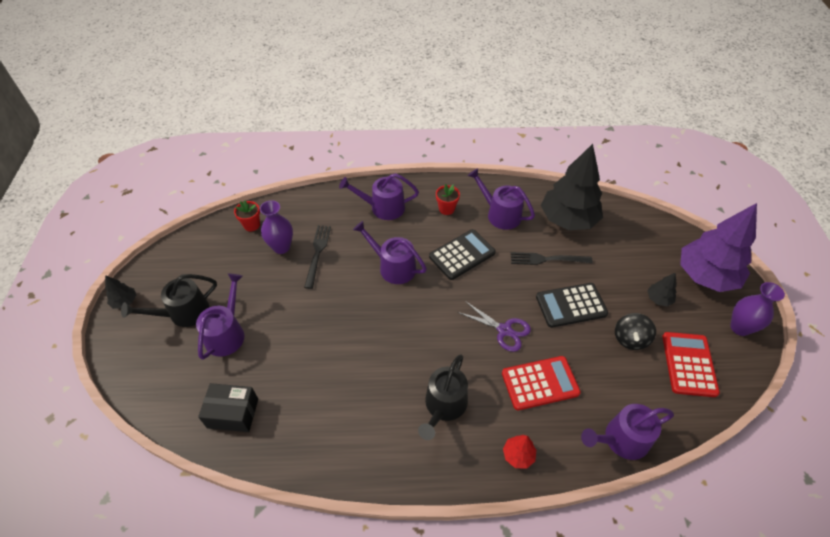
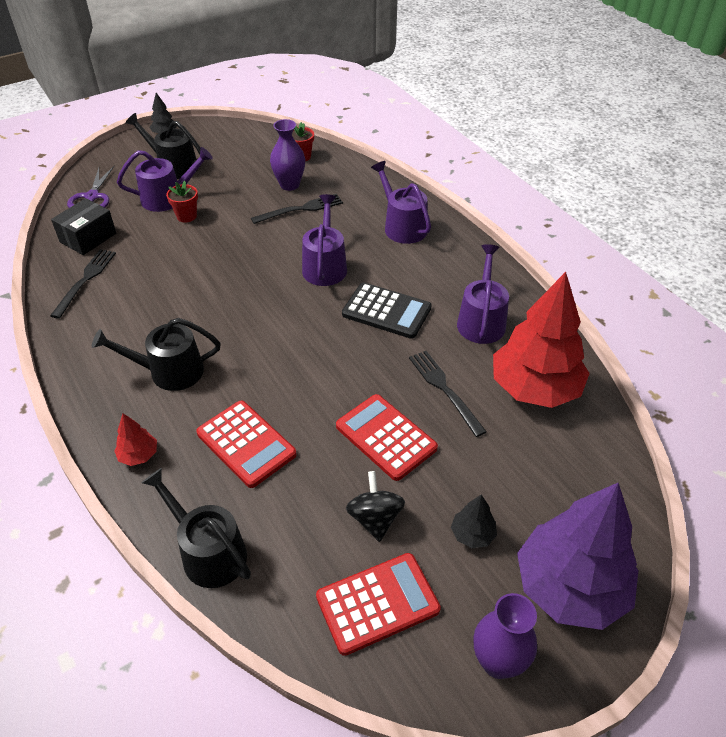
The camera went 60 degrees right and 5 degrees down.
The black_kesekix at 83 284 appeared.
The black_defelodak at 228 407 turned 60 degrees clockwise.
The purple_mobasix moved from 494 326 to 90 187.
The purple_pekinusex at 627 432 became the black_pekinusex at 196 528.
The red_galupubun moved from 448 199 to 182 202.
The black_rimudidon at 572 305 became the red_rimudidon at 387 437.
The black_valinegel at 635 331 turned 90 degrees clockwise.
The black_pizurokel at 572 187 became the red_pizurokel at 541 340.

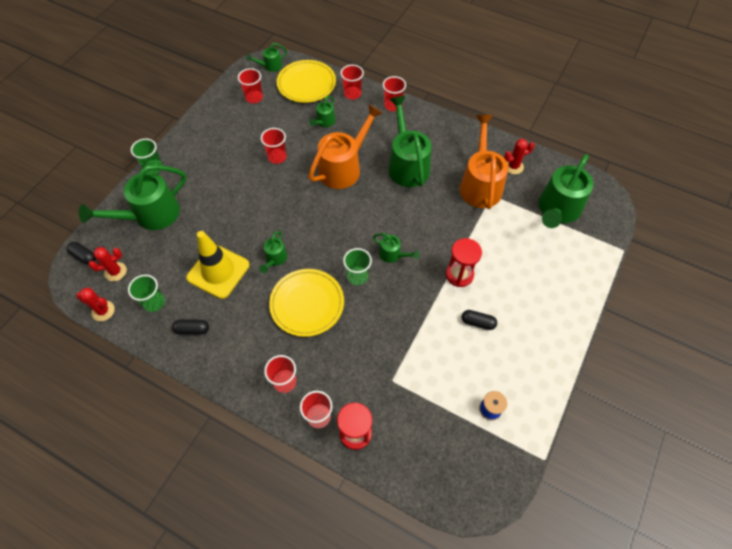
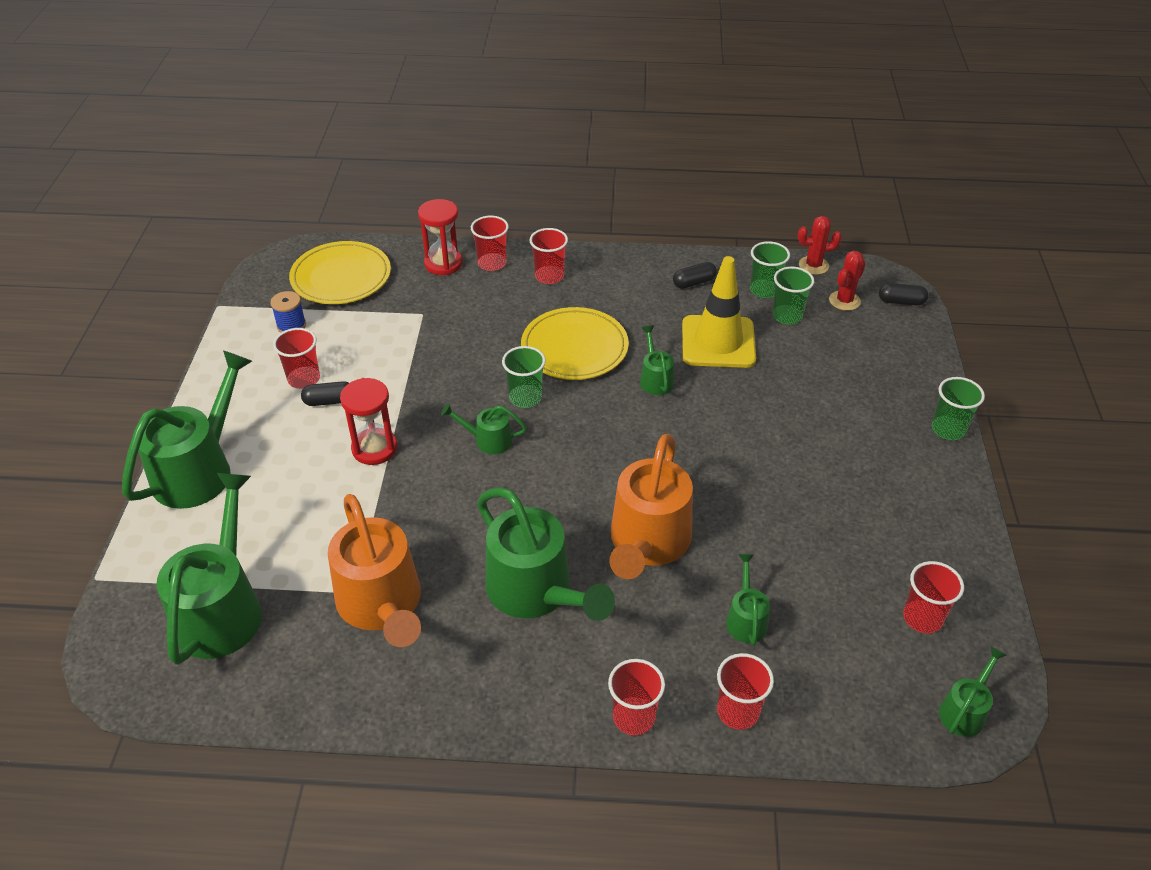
The camera went 155 degrees right and 15 degrees down.
The green_pekinusex moved from 133 197 to 187 429.
The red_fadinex moved from 274 146 to 296 358.
The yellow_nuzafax moved from 306 81 to 340 272.
The green_fadinex at 793 295 appeared.
The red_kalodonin at 519 156 disappeared.

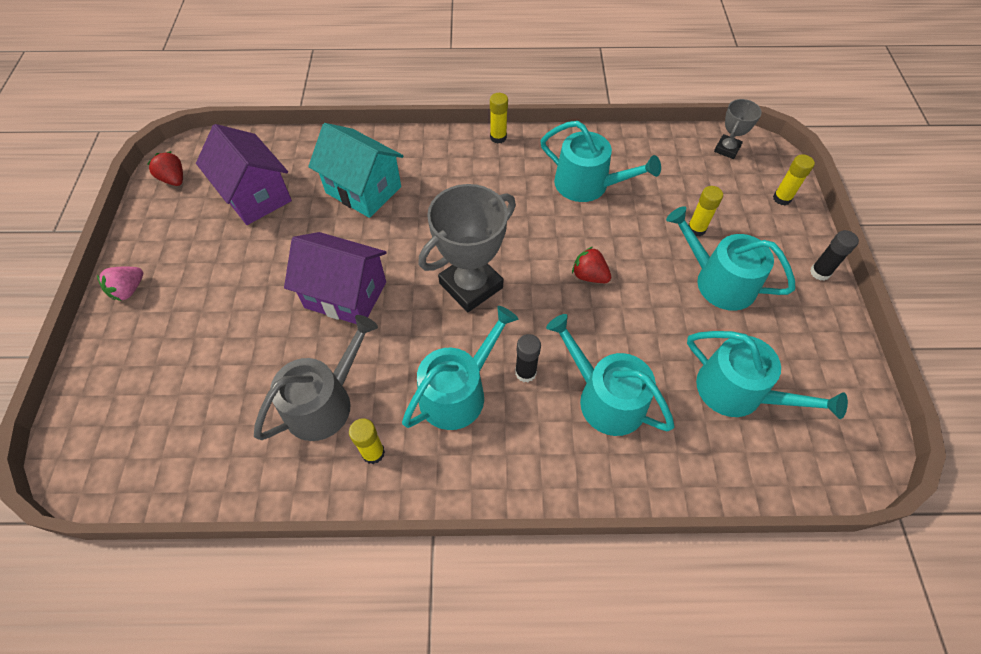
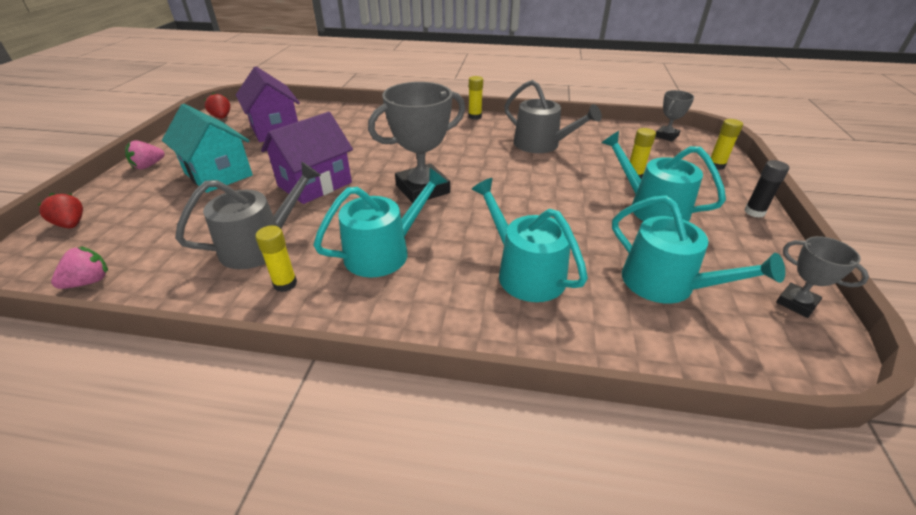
The camera went 10 degrees right and 20 degrees down.
The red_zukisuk moved from 591 265 to 60 210.
The pink_zukisuk at 79 267 appeared.
The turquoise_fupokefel moved from 355 170 to 207 148.
The purple_fupokefel at 335 278 turned 75 degrees counterclockwise.
The turquoise_pekinusex at 600 161 became the grey_pekinusex at 553 116.
The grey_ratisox at 822 277 appeared.
The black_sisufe at 528 358 disappeared.

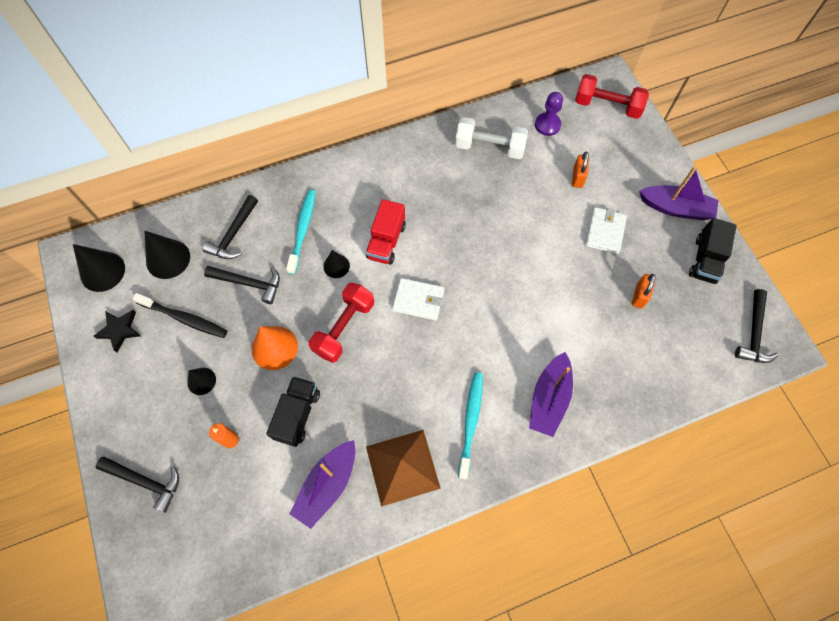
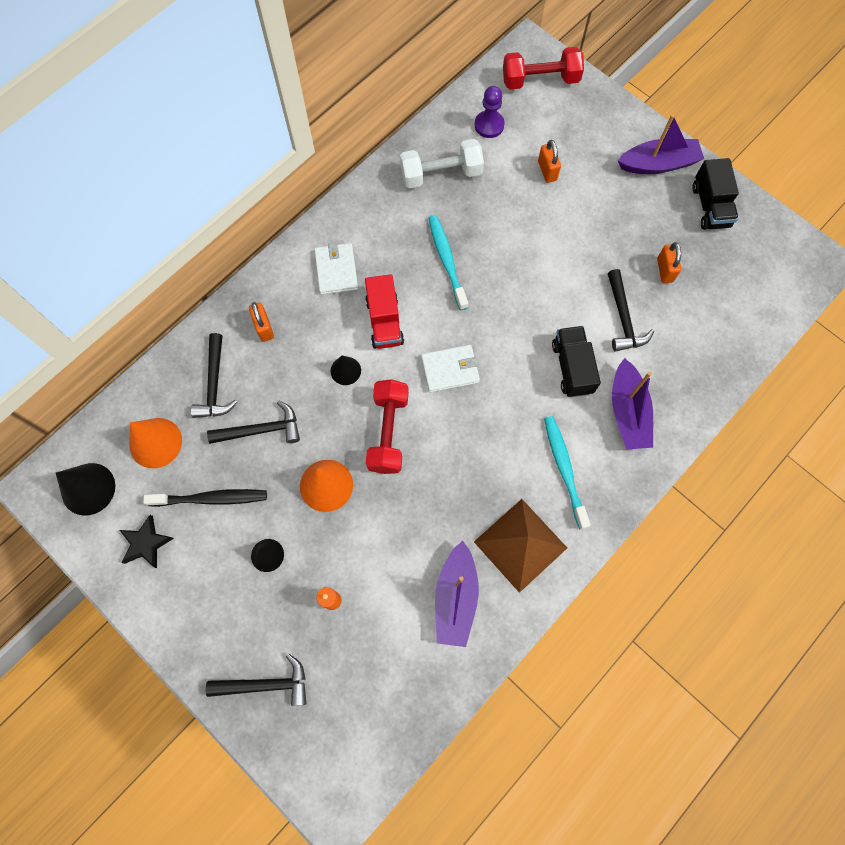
The camera went 25 degrees left and 5 degrees up.
The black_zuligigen at 167 255 became the orange_zuligigen at 155 443.
The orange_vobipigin at 261 322 appeared.
The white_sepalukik moved from 606 230 to 336 269.
The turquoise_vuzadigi moved from 301 232 to 448 262.
The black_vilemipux moved from 293 411 to 576 361.
The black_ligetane moved from 757 326 to 631 310.

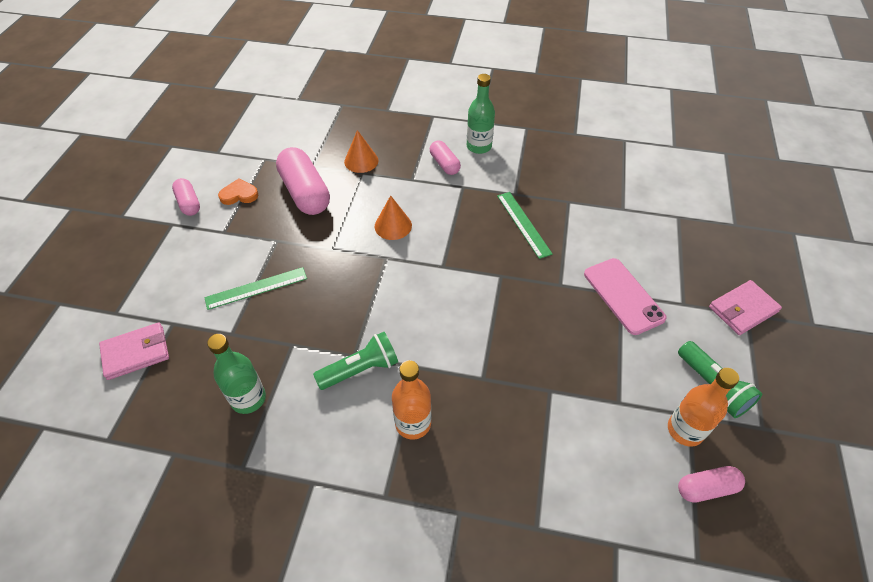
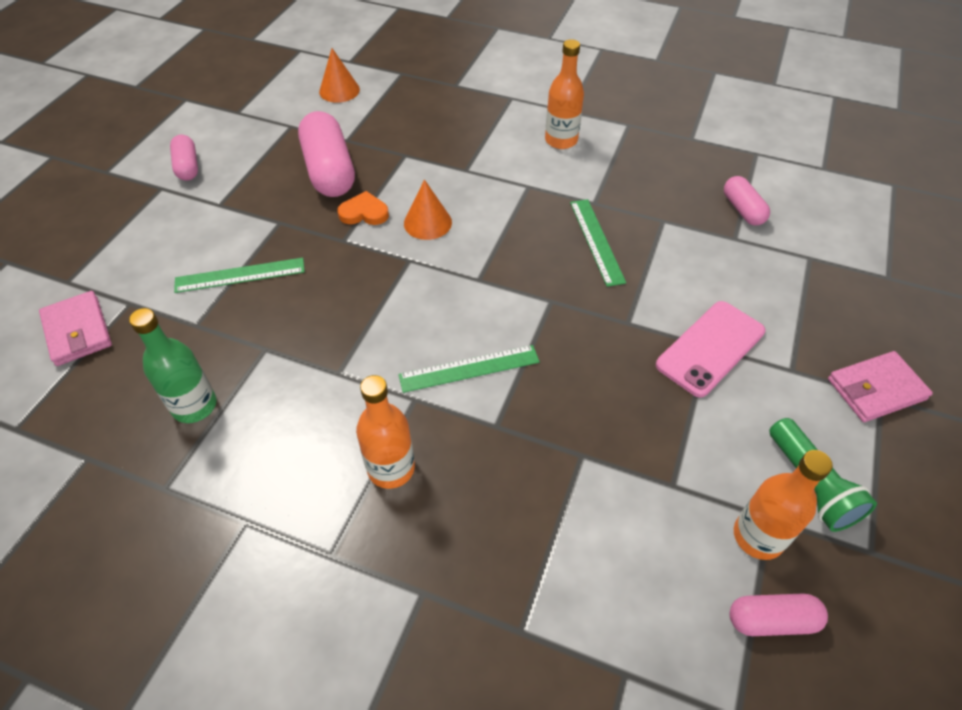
The camera went 10 degrees right and 0 degrees up.
The pink_sepalukik at 134 351 turned 75 degrees clockwise.
The orange_zuligigen moved from 361 151 to 339 75.
The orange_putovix moved from 238 191 to 363 208.
The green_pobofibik at 469 369 appeared.
The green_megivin at 481 114 became the orange_megivin at 564 94.
The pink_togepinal at 625 296 turned 60 degrees clockwise.
The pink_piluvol moved from 445 157 to 747 201.
The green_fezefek at 355 361 disappeared.

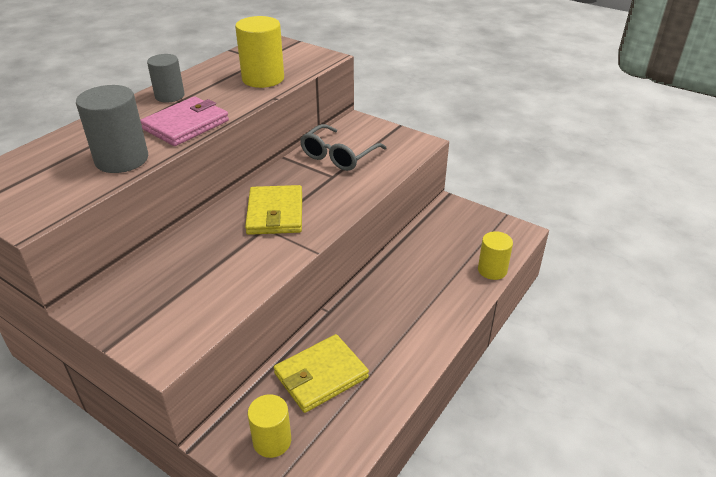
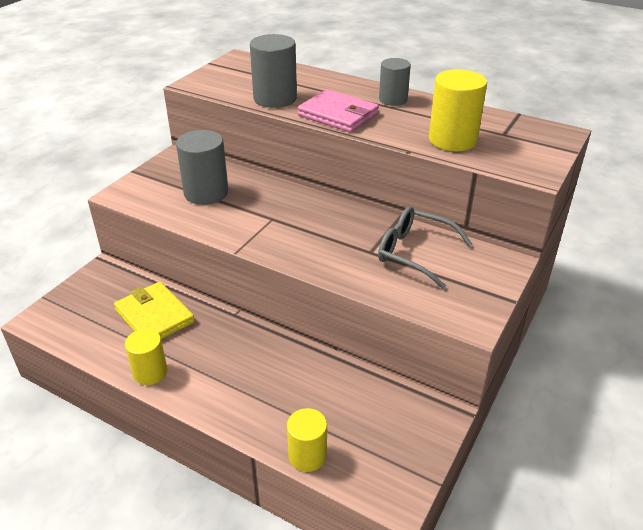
The camera went 85 degrees right and 0 degrees up.
The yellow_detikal moved from 269 426 to 146 357.
The grey_detikal at 202 167 appeared.
The yellow_sepalukik at 273 210 disappeared.

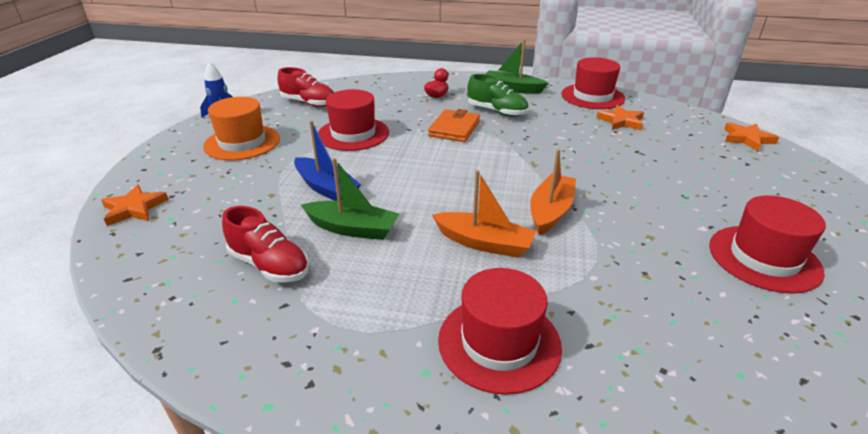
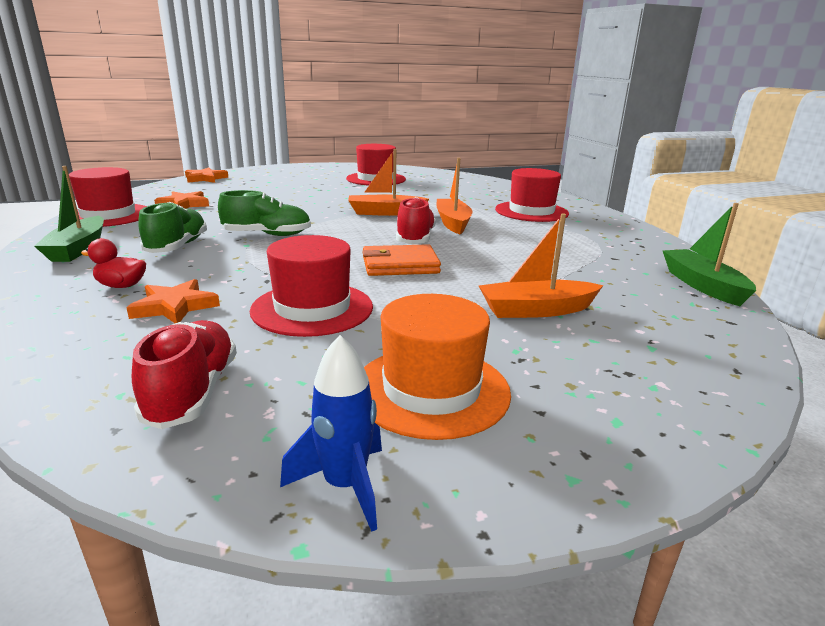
The camera went 120 degrees left and 10 degrees down.
The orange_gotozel moved from 135 205 to 173 301.
The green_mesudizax at 264 213 appeared.
The orange_sepalukik moved from 454 125 to 401 260.
The red_mesudizax moved from 265 244 to 416 220.
The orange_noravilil at 541 265 appeared.
The green_noravilil moved from 350 199 to 709 254.
The blue_noravilil at 327 160 disappeared.

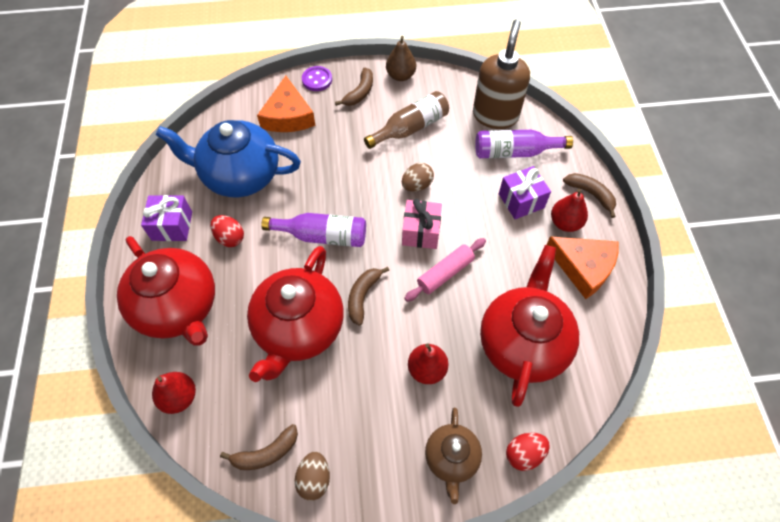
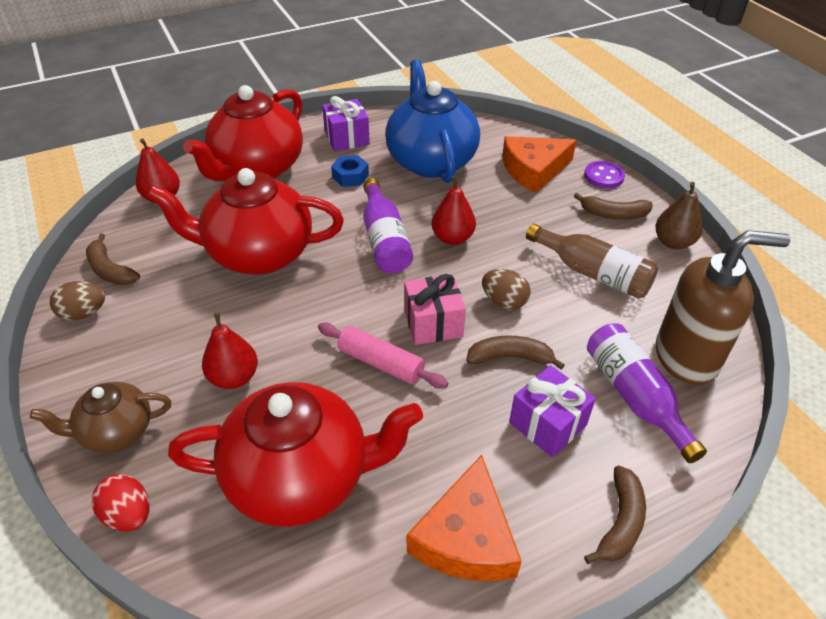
The camera went 70 degrees right and 15 degrees down.
The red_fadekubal at 227 231 was replaced by the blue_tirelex at 350 171.
The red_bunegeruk moved from 569 210 to 454 210.
The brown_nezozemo moved from 368 296 to 515 352.

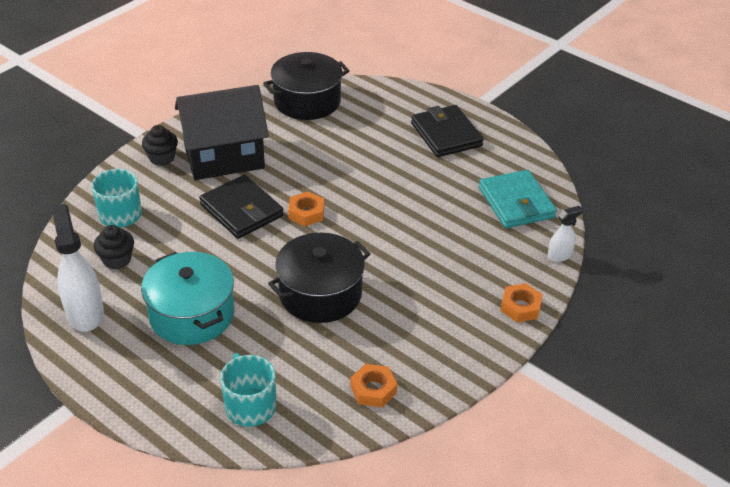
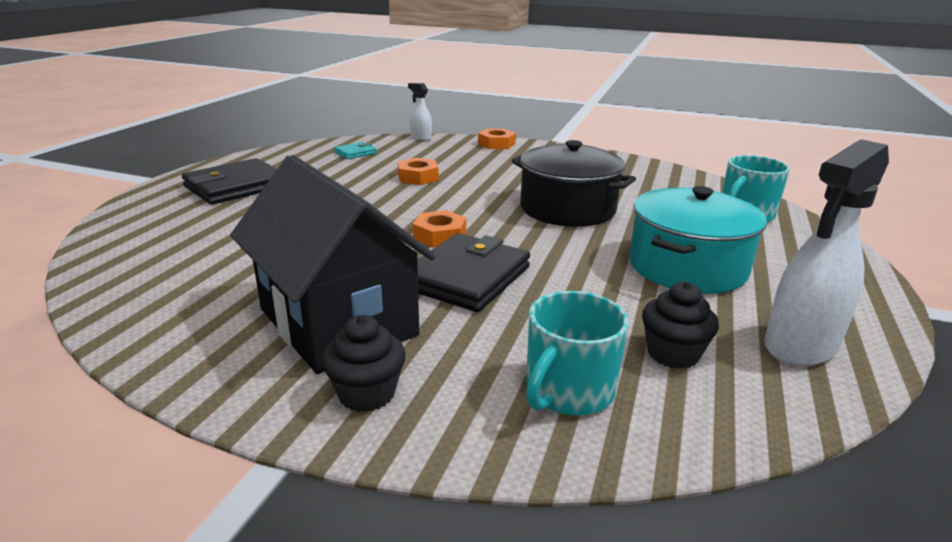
The camera went 110 degrees left and 15 degrees down.
The turquoise_sepalukik at 518 199 changed to 0.49 times the size.
The orange_tirelex moved from 373 386 to 418 171.
The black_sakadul at 306 86 disappeared.

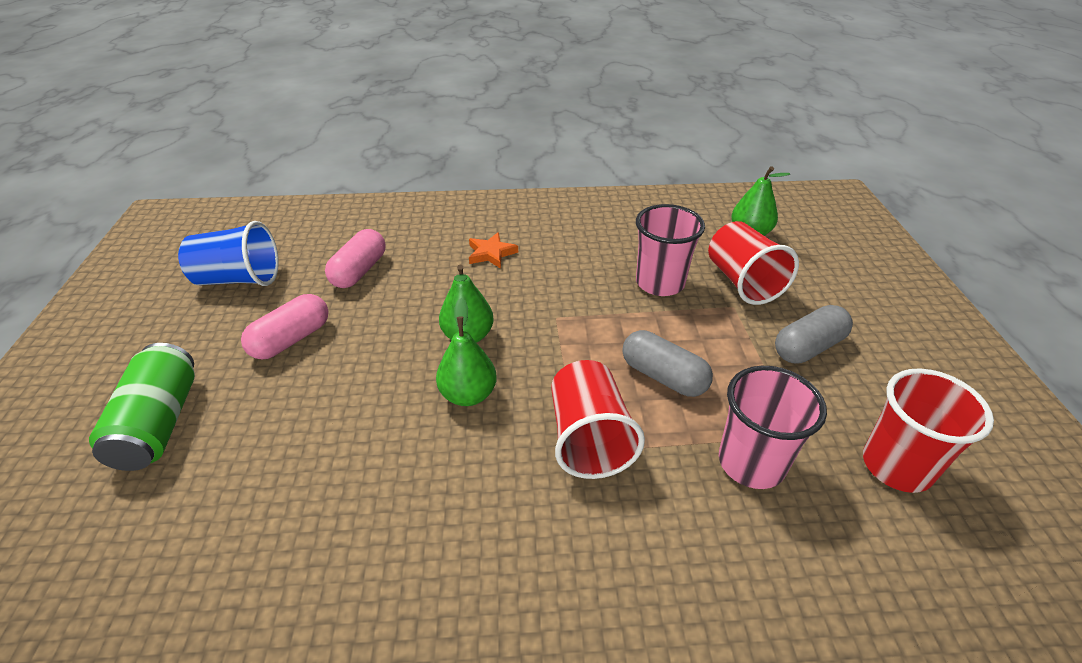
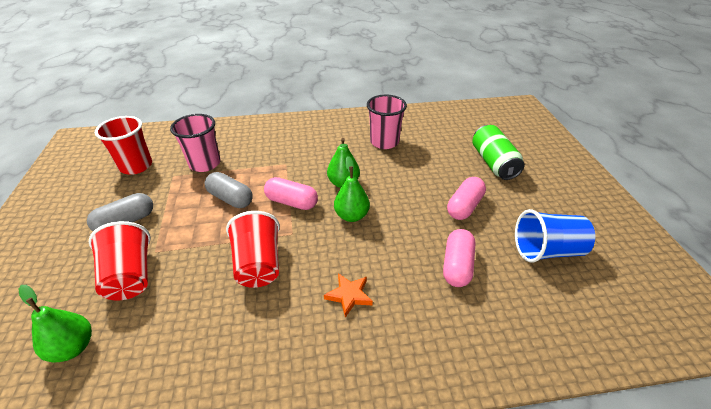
The camera went 175 degrees right and 0 degrees up.
The red_fadinex moved from 598 419 to 253 249.
The pink_piluvol at 291 193 appeared.
The pink_fadinex moved from 670 250 to 387 122.

